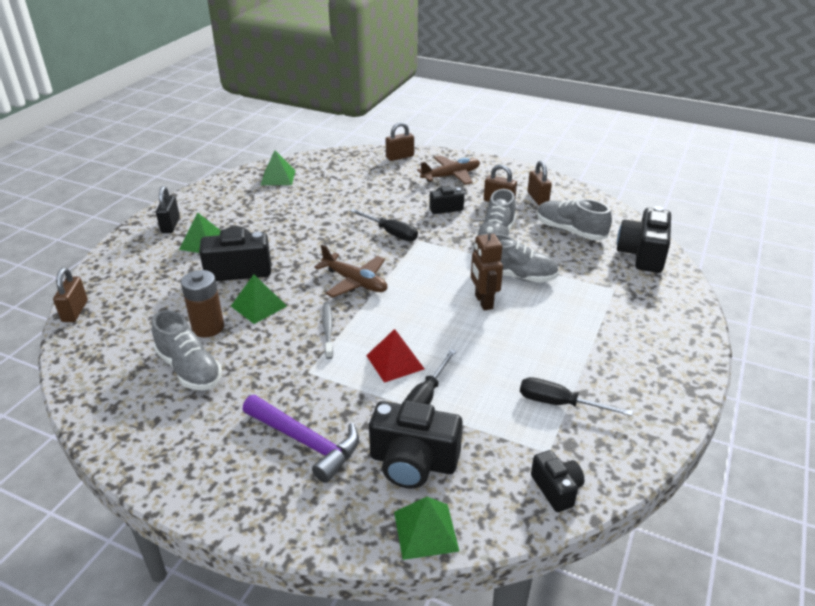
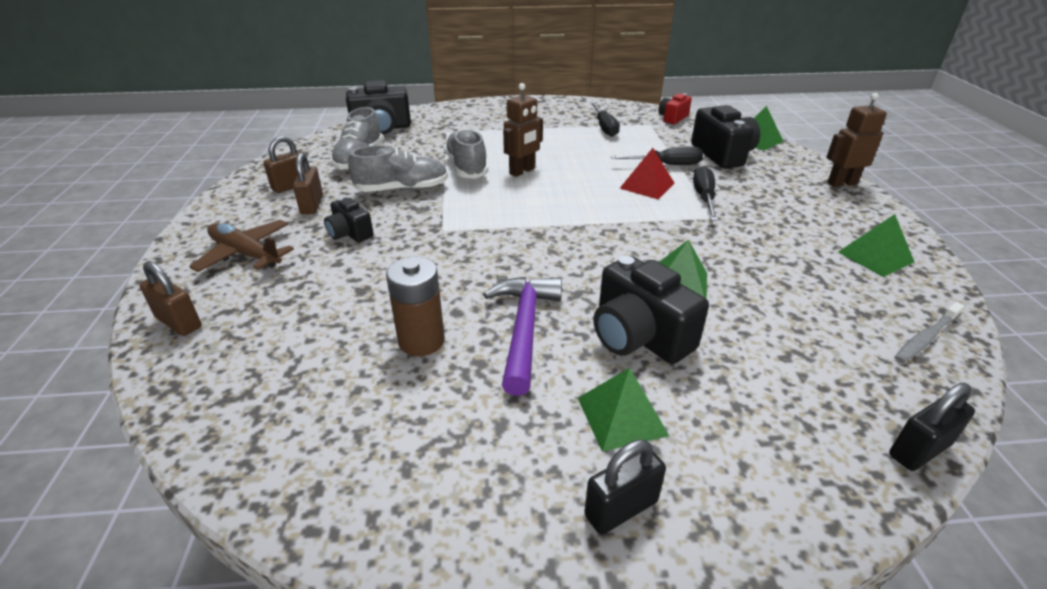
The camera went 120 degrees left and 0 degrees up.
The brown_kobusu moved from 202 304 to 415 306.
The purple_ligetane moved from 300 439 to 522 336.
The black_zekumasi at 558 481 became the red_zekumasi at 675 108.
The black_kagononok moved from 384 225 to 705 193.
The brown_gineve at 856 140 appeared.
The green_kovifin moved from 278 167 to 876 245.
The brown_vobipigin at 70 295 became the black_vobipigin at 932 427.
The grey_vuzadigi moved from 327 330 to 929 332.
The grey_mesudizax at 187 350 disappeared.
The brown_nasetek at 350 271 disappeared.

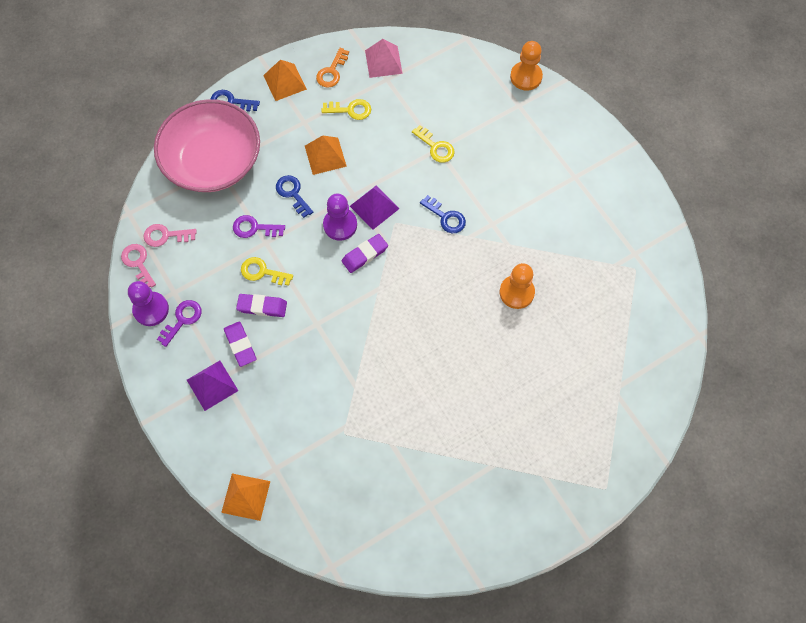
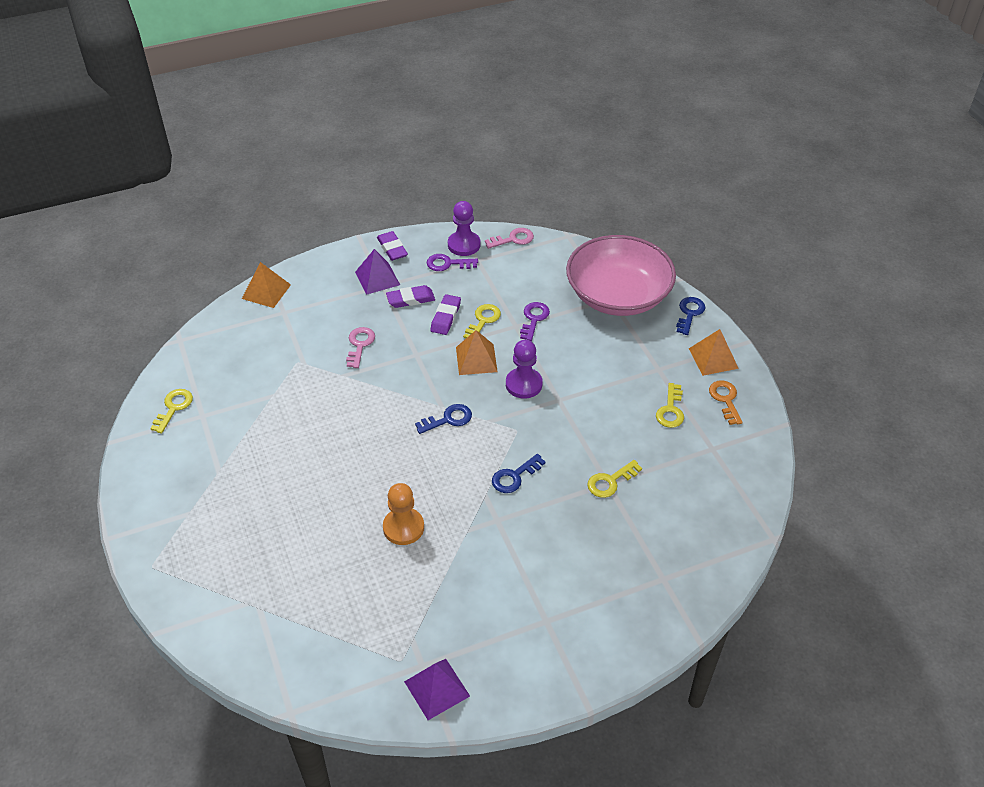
The camera went 100 degrees right and 20 degrees down.
The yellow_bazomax at 171 411 appeared.
The pink_bazomax moved from 170 235 to 360 347.
The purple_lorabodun moved from 365 253 to 392 246.
The purple_kovifin moved from 375 207 to 437 689.
The blue_bazomax moved from 294 196 to 443 419.
The purple_bazomax at 179 323 turned 135 degrees clockwise.
The orange_kovifin moved from 326 155 to 477 352.
The orange_bazomax at 332 68 turned 45 degrees clockwise.
The pink_kovifin at 384 58 disappeared.
The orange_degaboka at 526 66 disappeared.

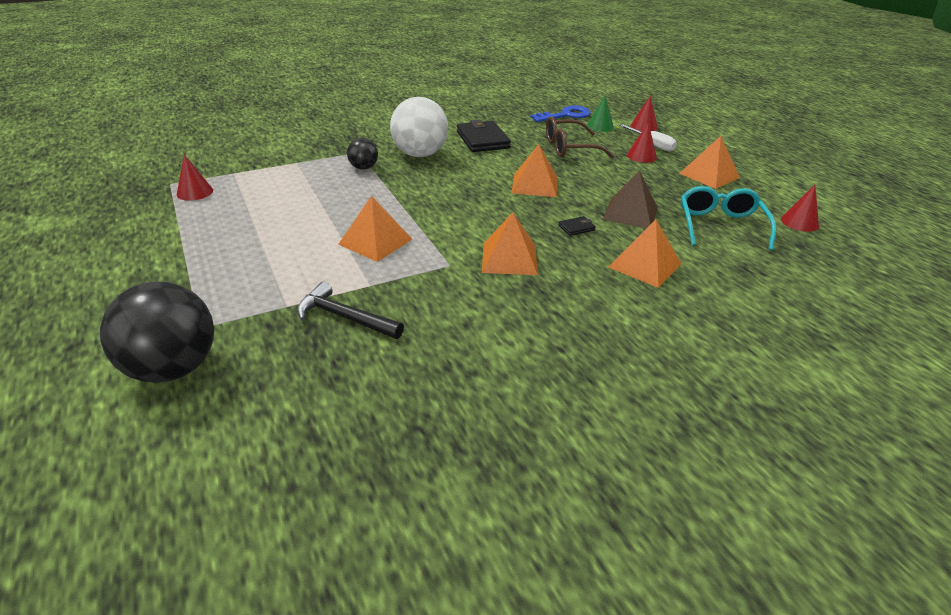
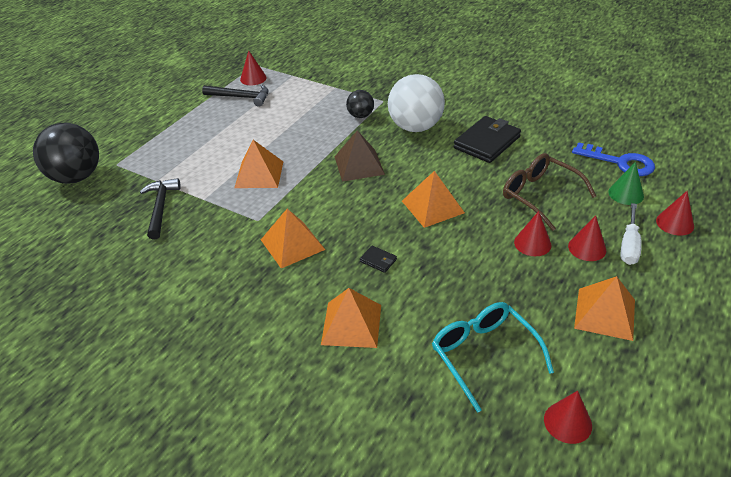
The camera went 60 degrees right and 5 degrees up.
The black_ligetane at 235 96 appeared.
The brown_kovifin moved from 630 199 to 359 156.
The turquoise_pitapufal at 728 218 turned 90 degrees counterclockwise.
The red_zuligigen at 532 233 appeared.

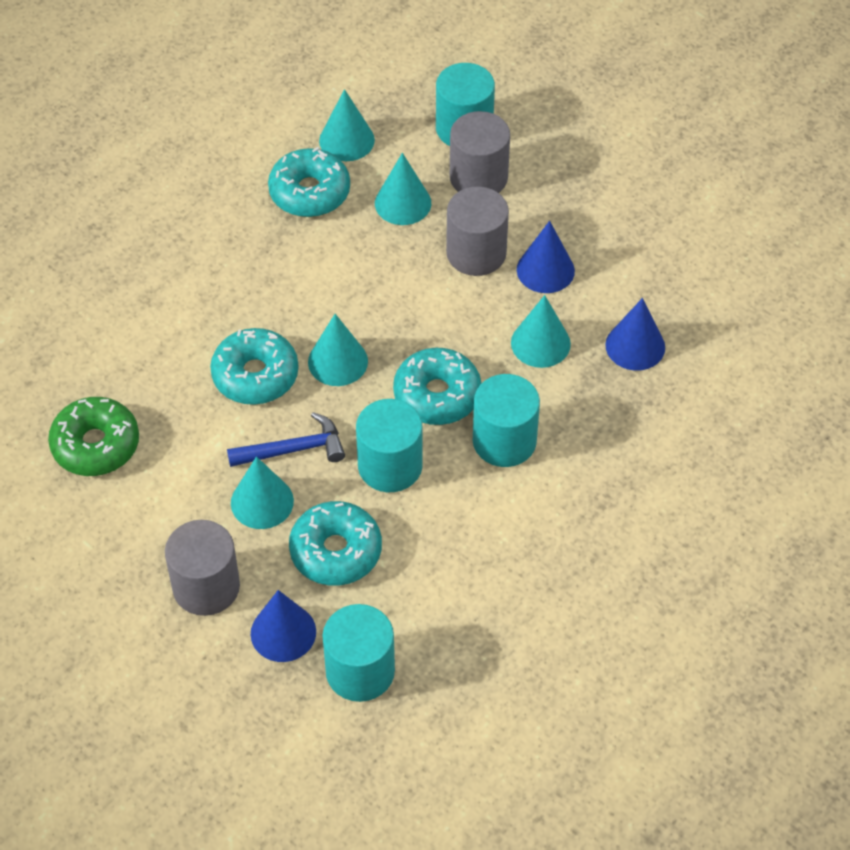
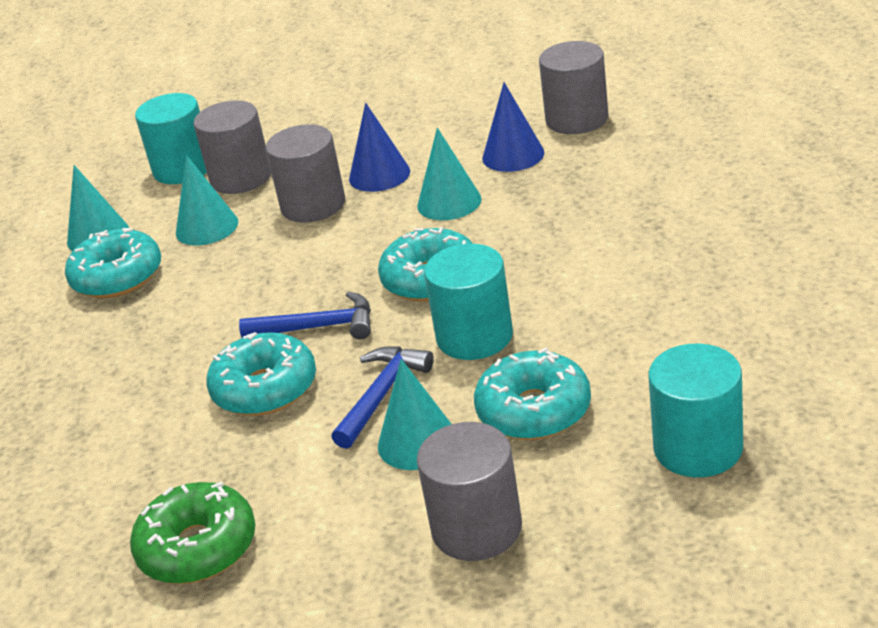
The camera went 45 degrees left and 20 degrees down.
The turquoise_zuligigen at 338 350 was replaced by the blue_ligetane at 305 315.
The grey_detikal at 573 87 appeared.
The blue_zuligigen at 283 626 disappeared.
The turquoise_detikal at 506 420 disappeared.

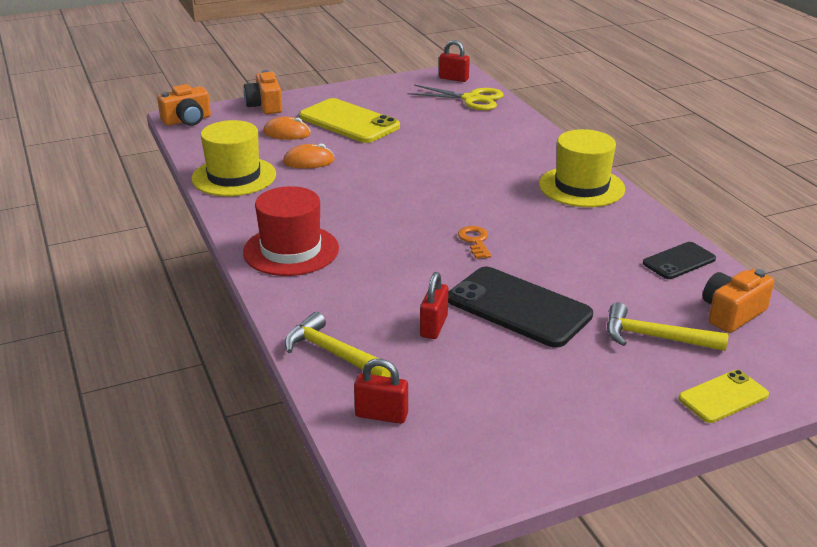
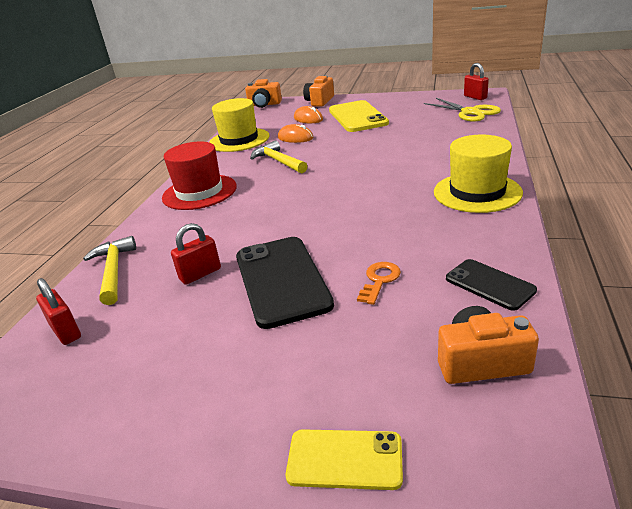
The camera went 40 degrees right and 0 degrees up.
The yellow_ligetane moved from 668 326 to 278 156.
The orange_bazomax moved from 474 242 to 379 283.
The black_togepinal at 679 260 turned 45 degrees clockwise.

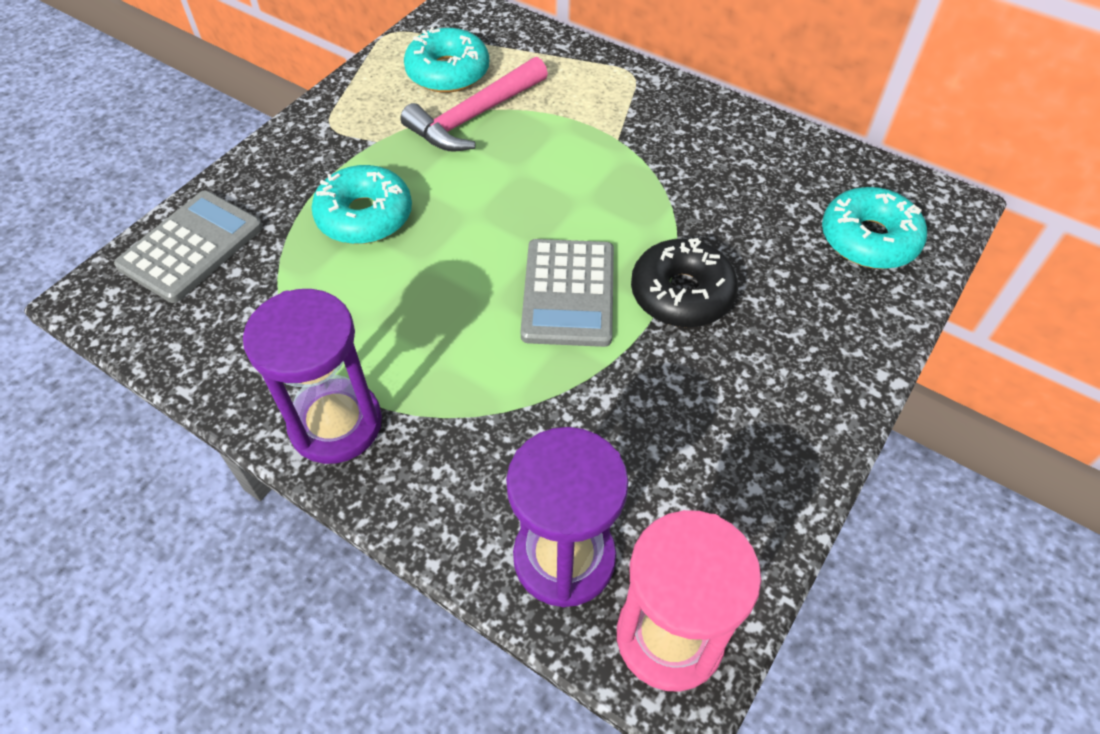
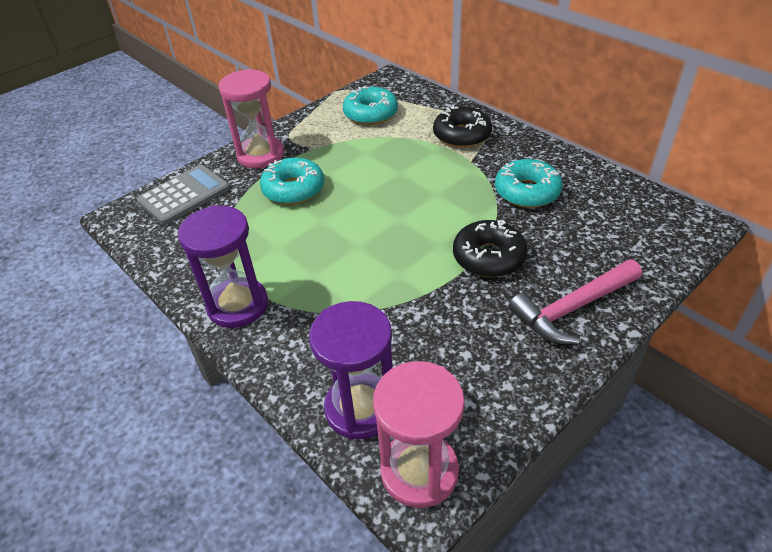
The camera went 15 degrees right and 10 degrees down.
The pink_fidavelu at 251 119 appeared.
The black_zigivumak at 462 127 appeared.
The turquoise_zigivumak moved from 874 228 to 529 183.
The pink_ligetane moved from 474 104 to 575 301.
The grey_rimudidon at 567 293 disappeared.

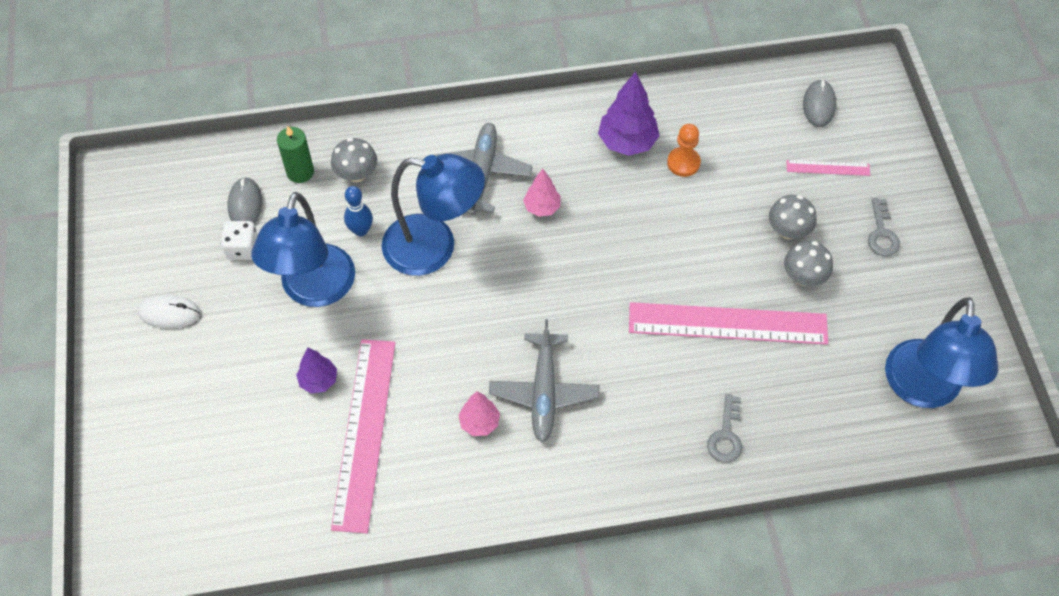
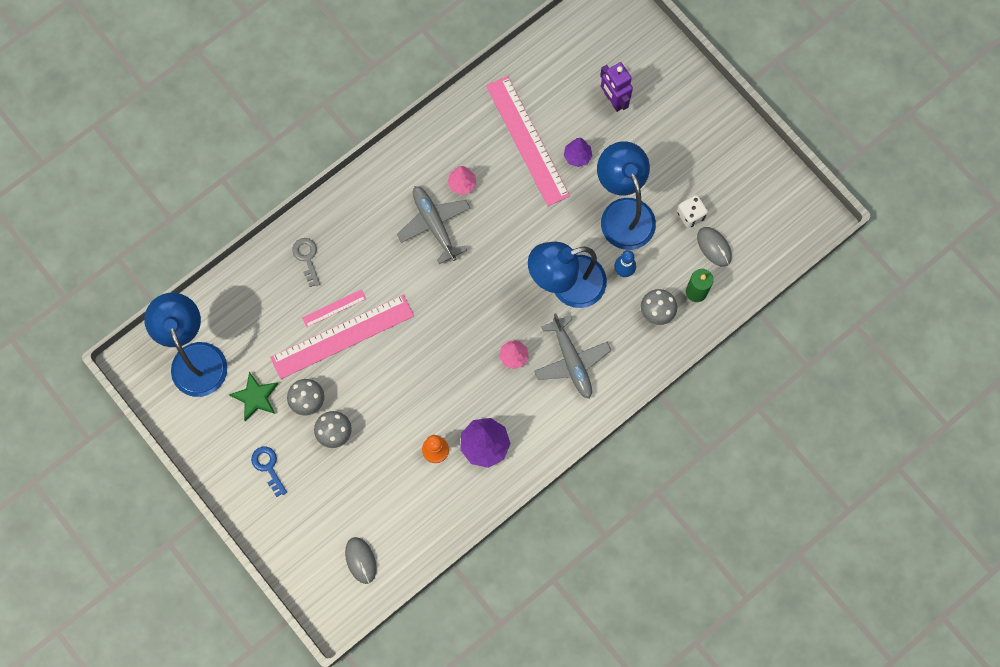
The camera went 150 degrees right and 15 degrees up.
The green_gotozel at 253 396 appeared.
The grey_bazomax at 884 227 became the blue_bazomax at 269 471.
The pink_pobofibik moved from 828 168 to 334 308.
The purple_gineve at 616 87 appeared.
The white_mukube at 169 311 disappeared.

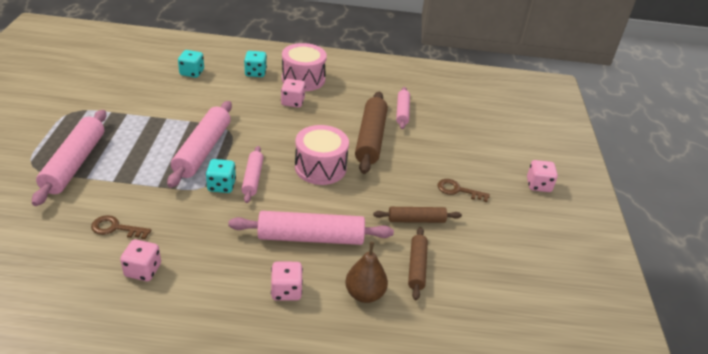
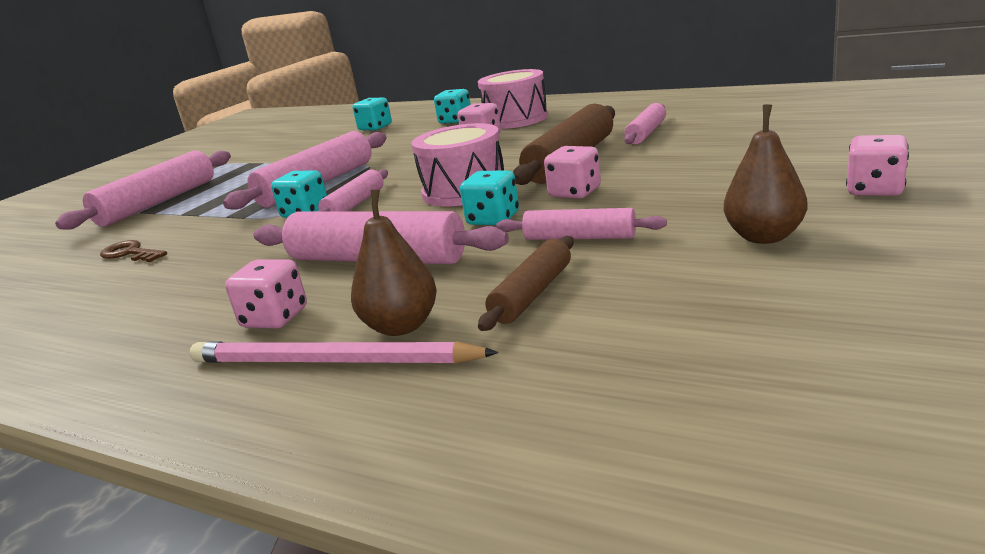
The camera went 30 degrees right and 15 degrees down.
The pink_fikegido at 344 352 appeared.
The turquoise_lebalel at 489 197 appeared.
The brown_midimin at 417 215 became the pink_midimin at 581 224.
The pink_lebalel moved from 140 260 to 572 172.
The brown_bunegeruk at 765 174 appeared.
The brown_bazomax at 464 190 disappeared.

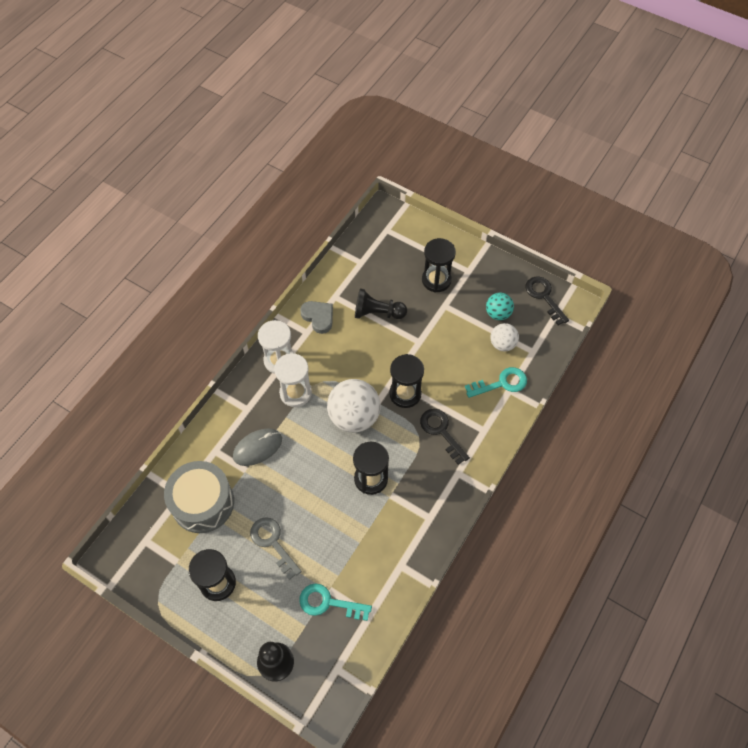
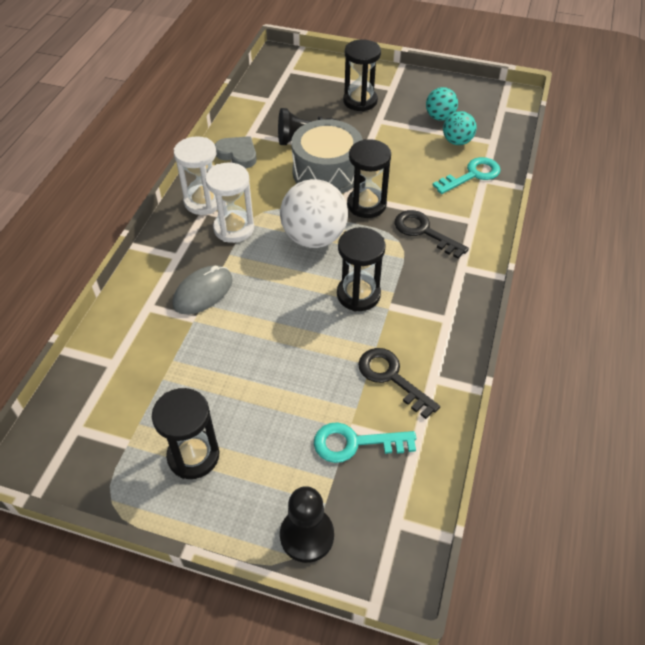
The camera went 15 degrees left and 10 degrees down.
The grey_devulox moved from 199 497 to 327 156.
The black_bazomax moved from 547 301 to 399 383.
The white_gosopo at 504 337 became the turquoise_gosopo at 460 128.
The grey_bazomax at 276 548 disappeared.

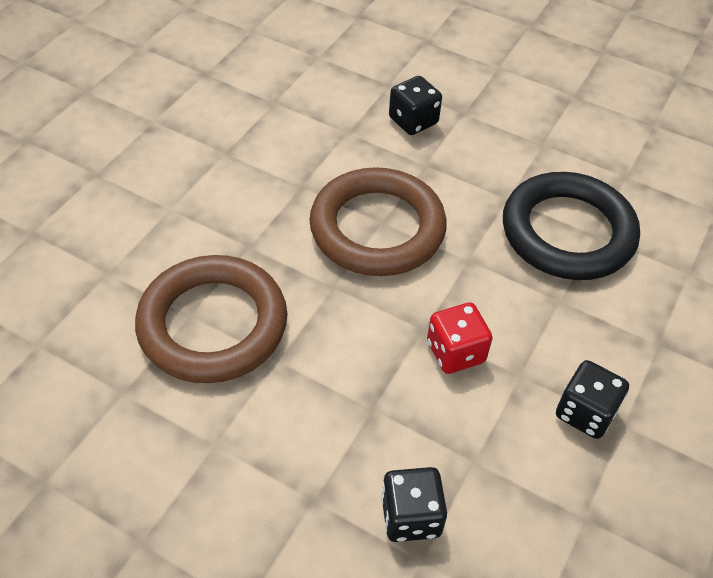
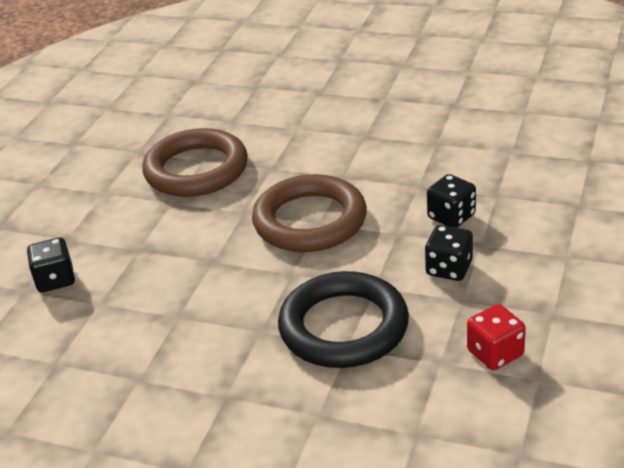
The camera went 85 degrees right and 15 degrees down.
The black_lebalel moved from 592 399 to 449 253.
The red_lebalel moved from 460 338 to 496 337.

